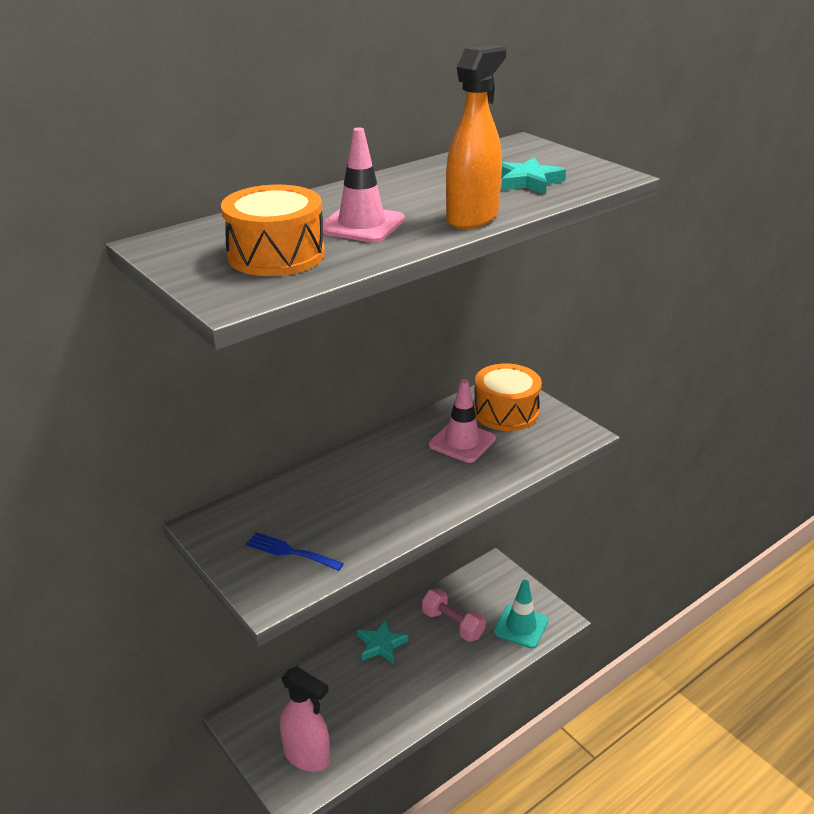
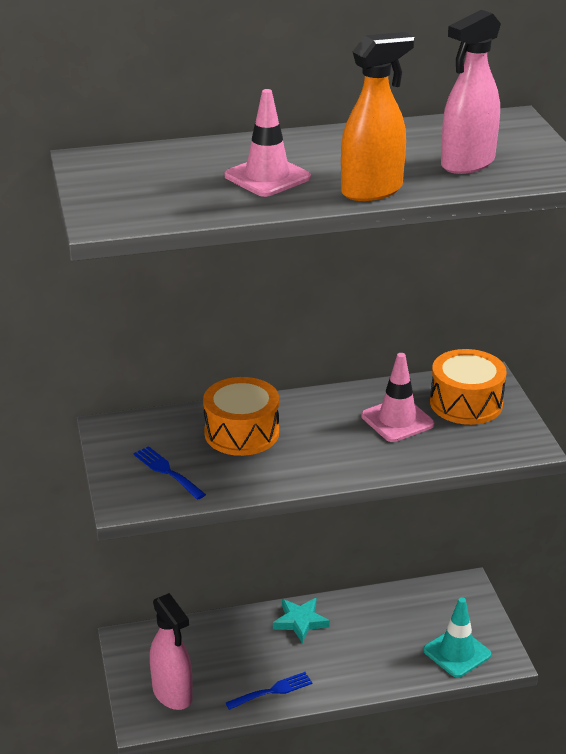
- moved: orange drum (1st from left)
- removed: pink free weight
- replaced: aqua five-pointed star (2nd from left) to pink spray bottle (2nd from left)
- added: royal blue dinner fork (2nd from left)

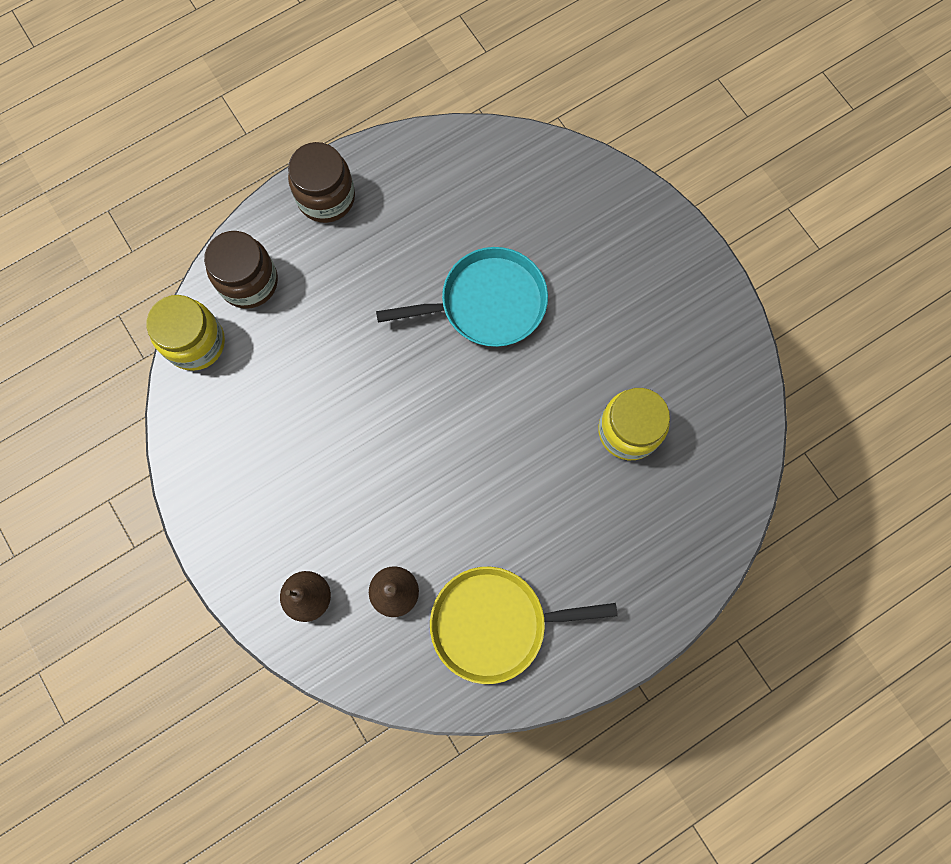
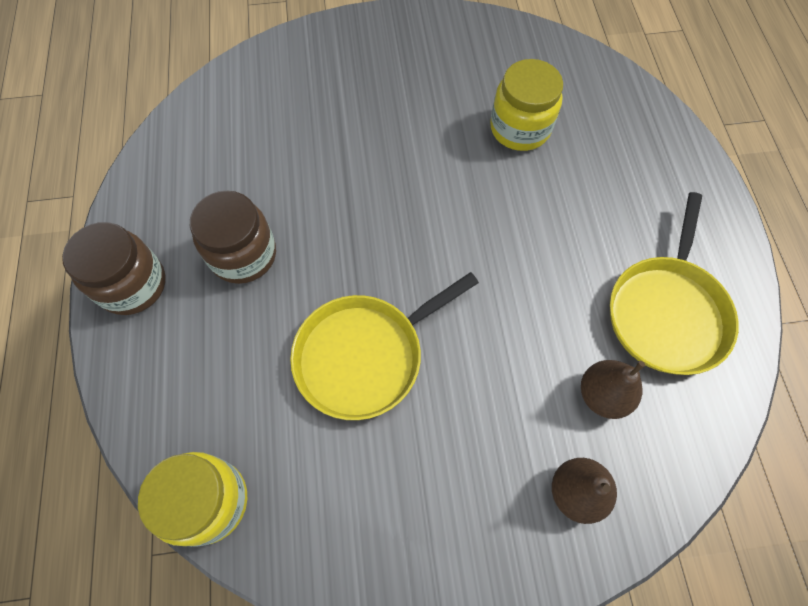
- moved: brown preserve jar (1st from left in the first image) to brown preserve jar (2nd from left)
- removed: aqua frying pan
- added: yellow frying pan (1st from left)

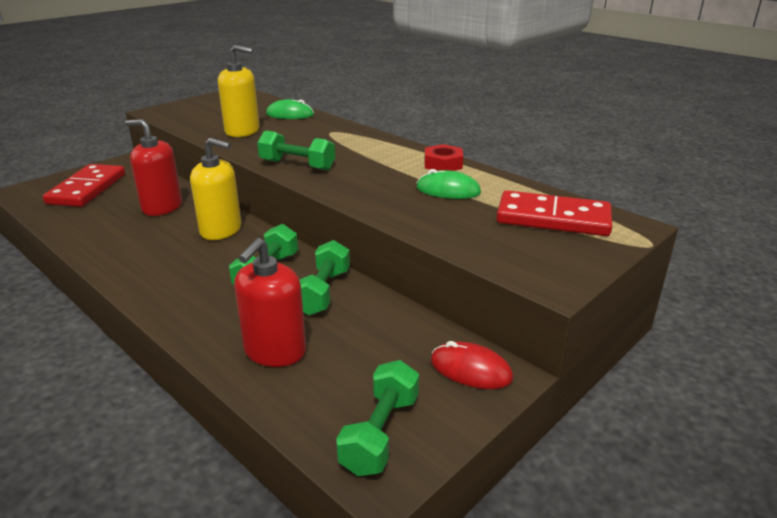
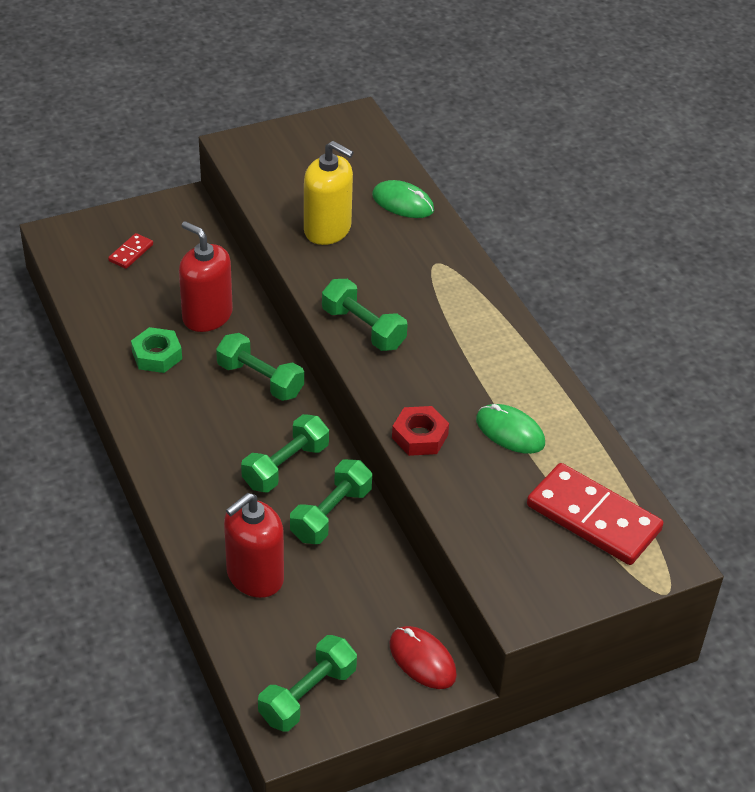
- resized: red domino piece (1st from left) x0.45
- replaced: yellow soap dispenser (1st from left) to leaf-green free weight (1st from left)
- moved: red nut
- added: leaf-green nut

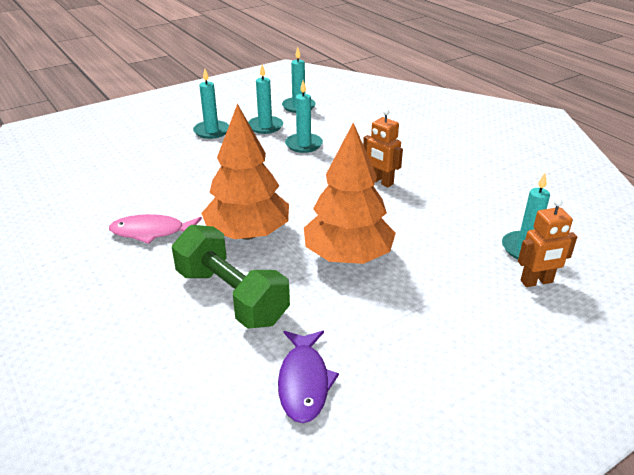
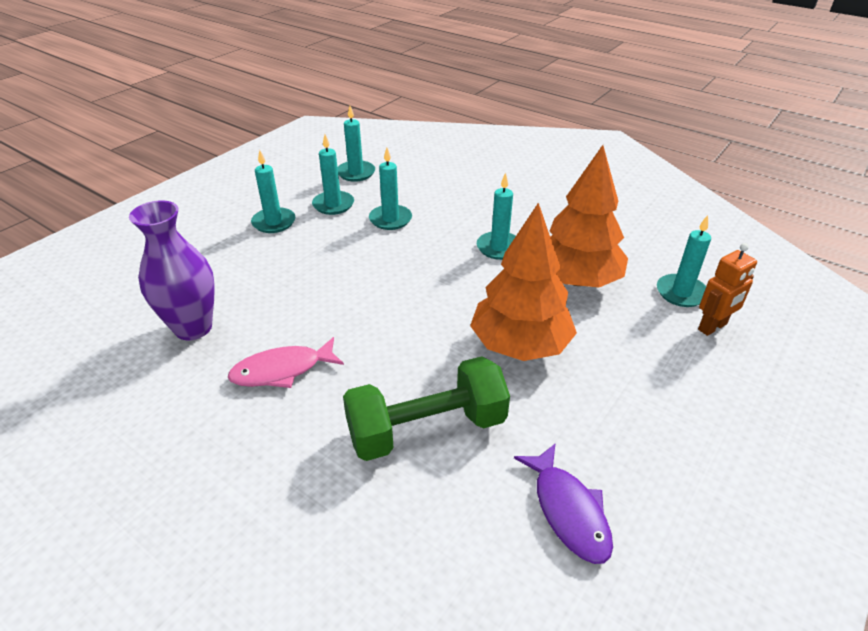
- turned: leaf-green free weight 45 degrees counterclockwise
- moved: orange tree (1st from left in the first image) to orange tree (2nd from left)
- replaced: orange robot figure (1st from left) to aqua wax candle (5th from left)
- added: royal purple vase

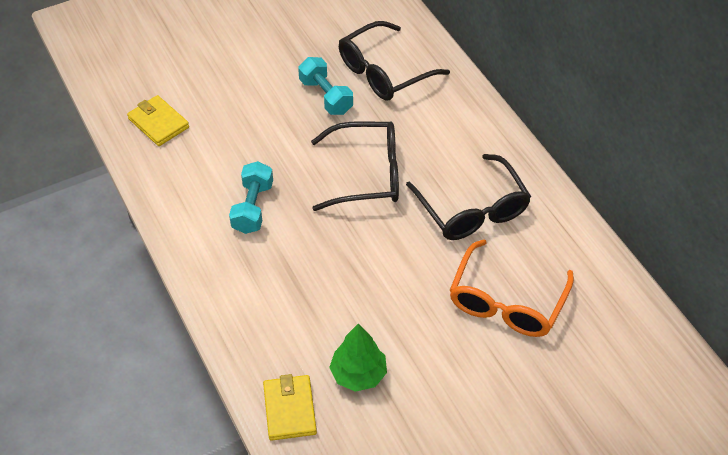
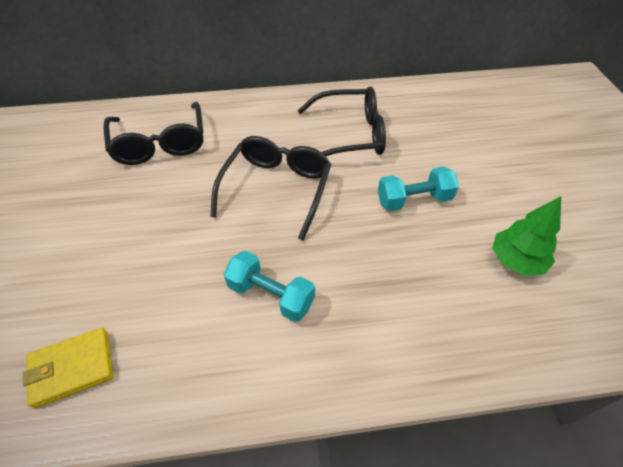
- removed: yellow billfold (2nd from left)
- moved: aqua free weight (2nd from left)
- removed: orange glasses

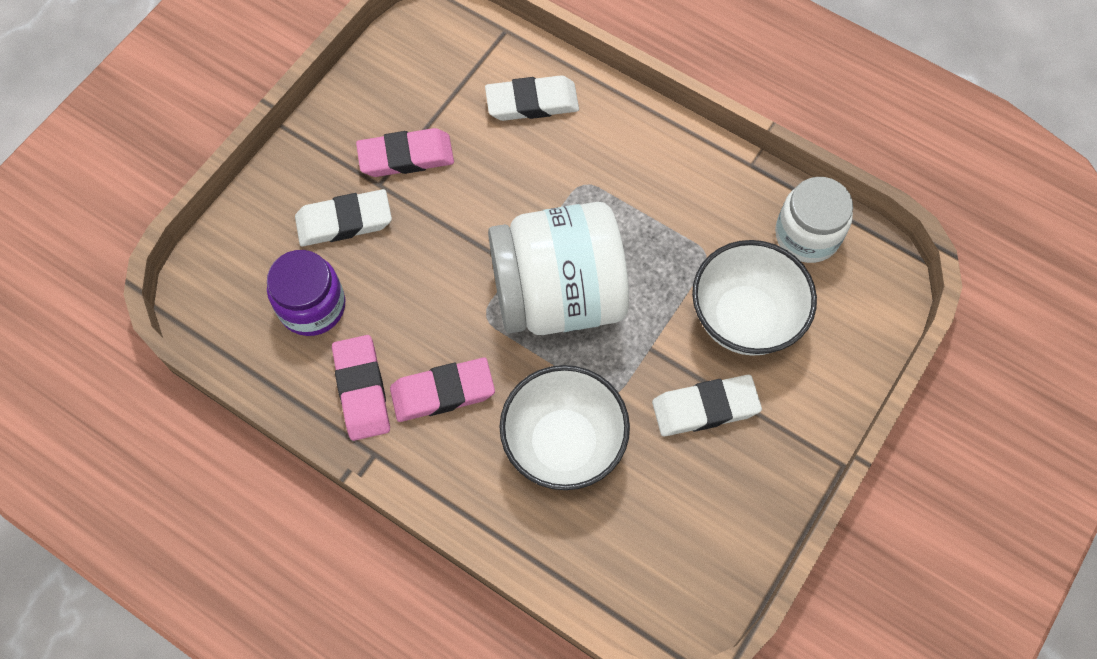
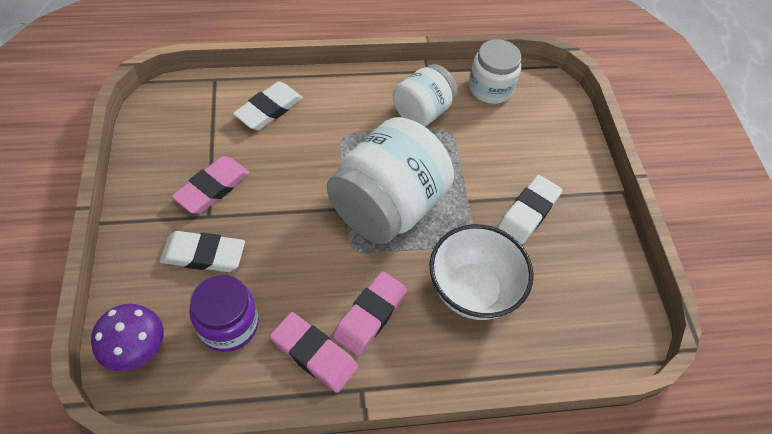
- turned: snow-white eraser (1st from left) 60 degrees clockwise
- removed: snow-white deep dish (2nd from left)
- added: royal purple toadstool
- added: snow-white preserve jar (2nd from left)

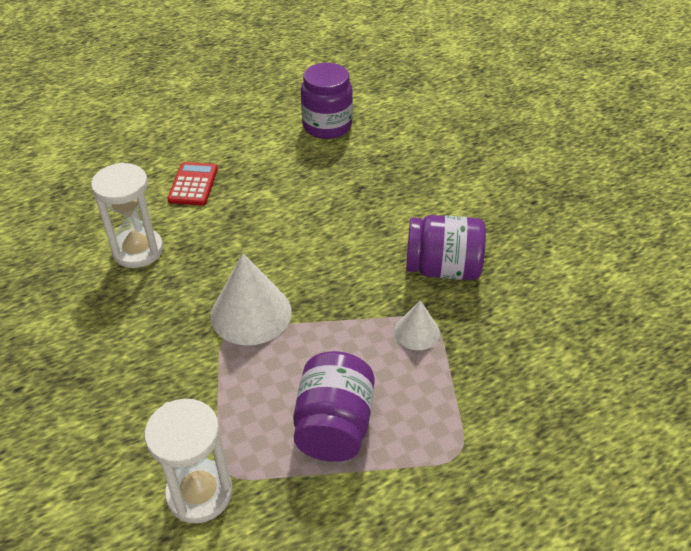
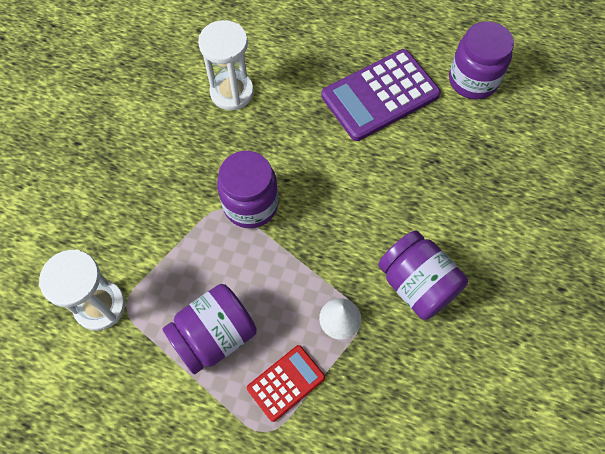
- moved: red calculator
- replaced: snow-white solid cone (1st from left) to royal purple preserve jar (2nd from left)
- added: royal purple calculator

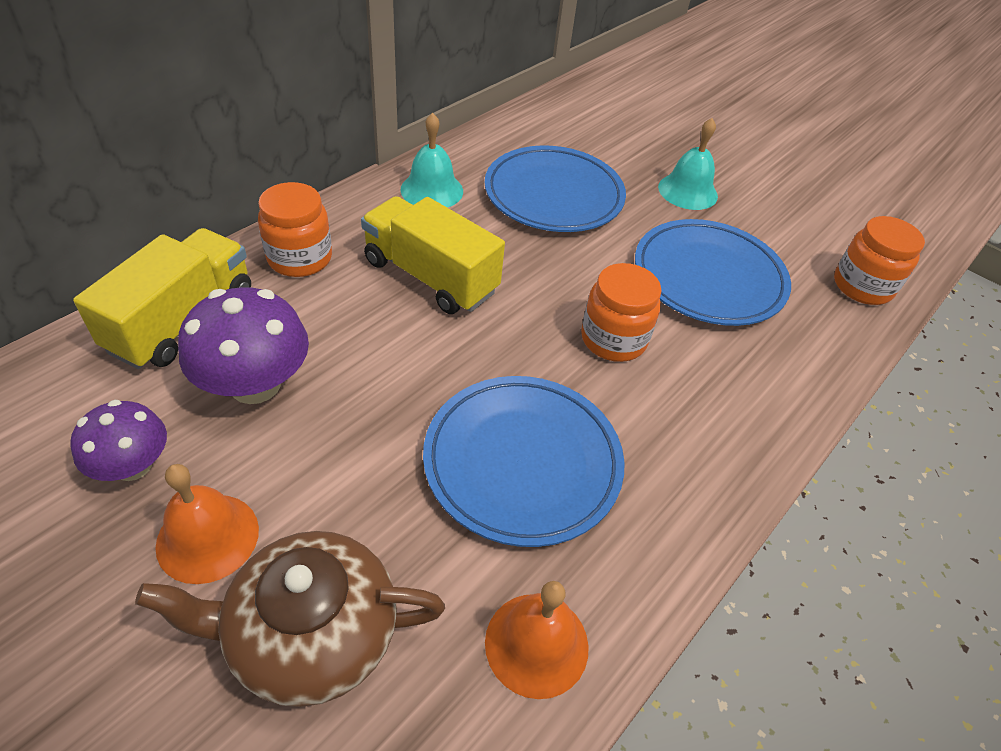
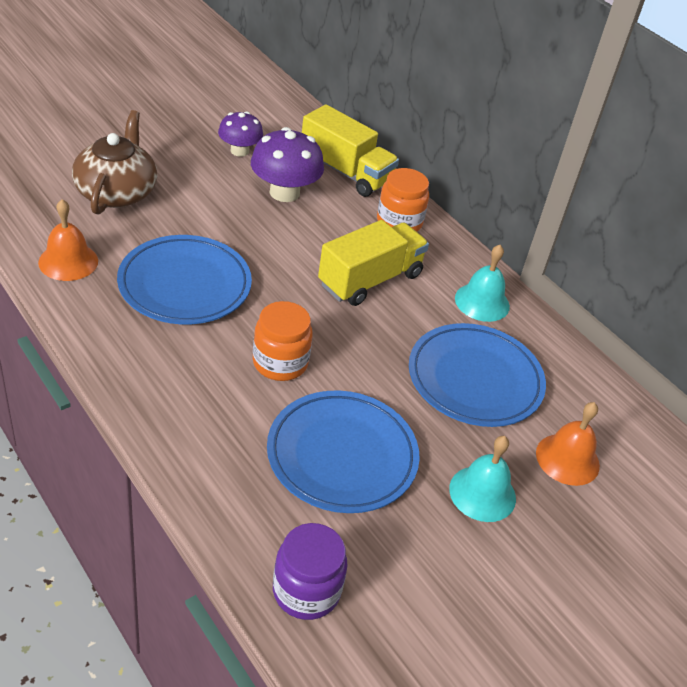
- moved: orange school bell (1st from left in the first image) to orange school bell (2nd from left)
- recoloured: orange preserve jar (3rd from left) to royal purple preserve jar

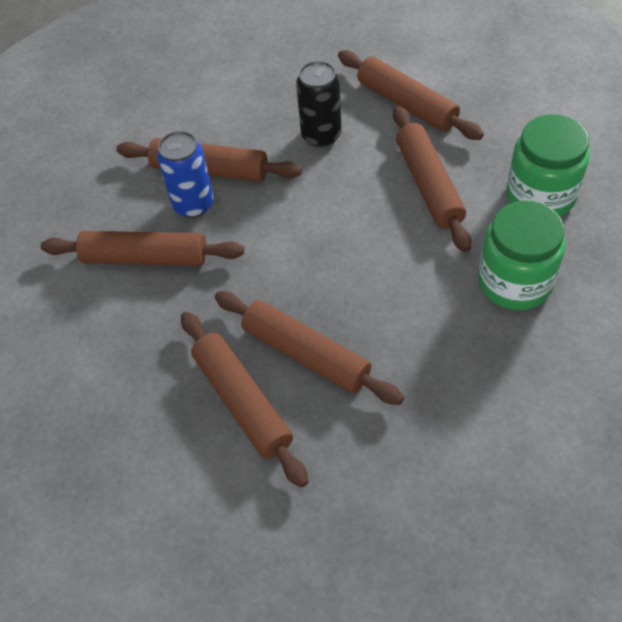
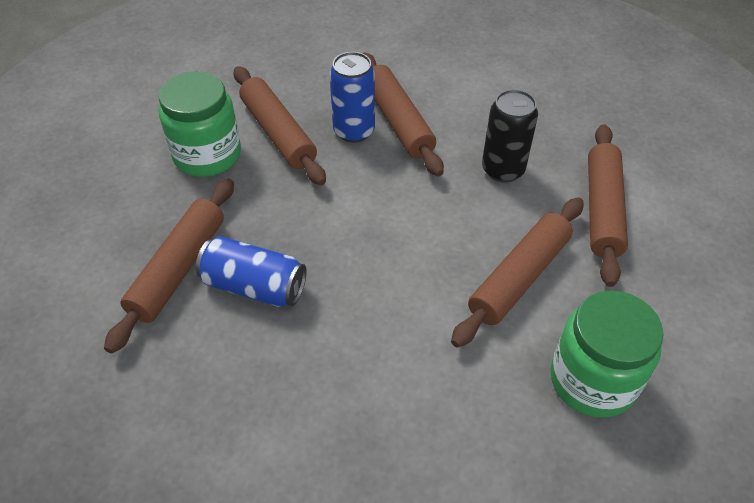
- replaced: brown rolling pin (4th from left) to royal blue can (1st from left)
- moved: leaf-green preserve jar (1st from left)

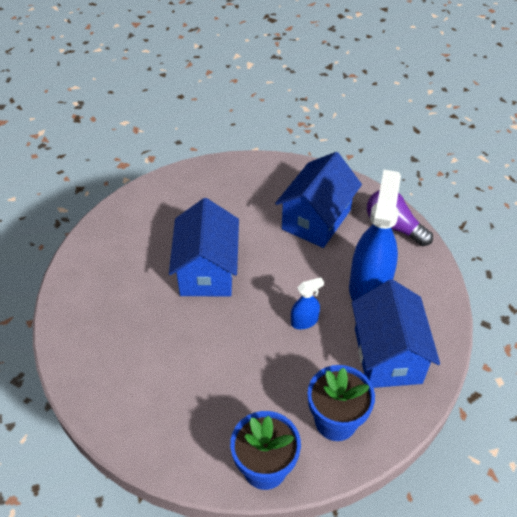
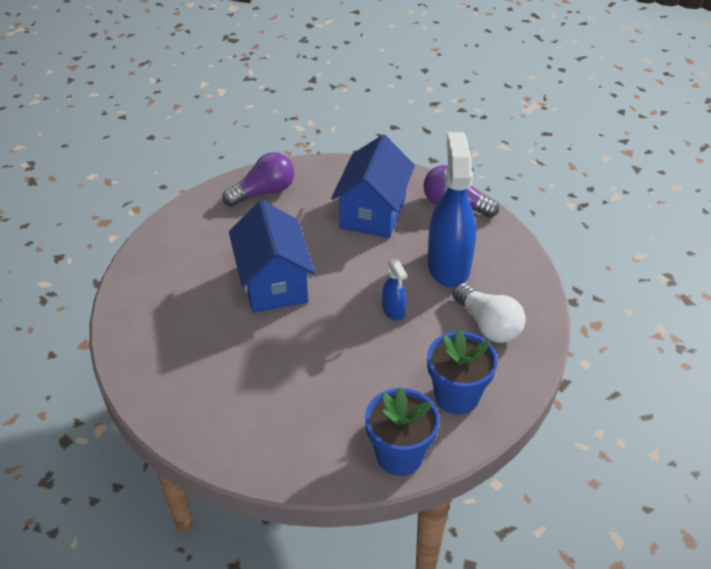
- turned: royal blue spray bottle (1st from left) 105 degrees clockwise
- replaced: royal blue house (3rd from left) to snow-white lightbulb
- added: royal purple lightbulb (1st from left)

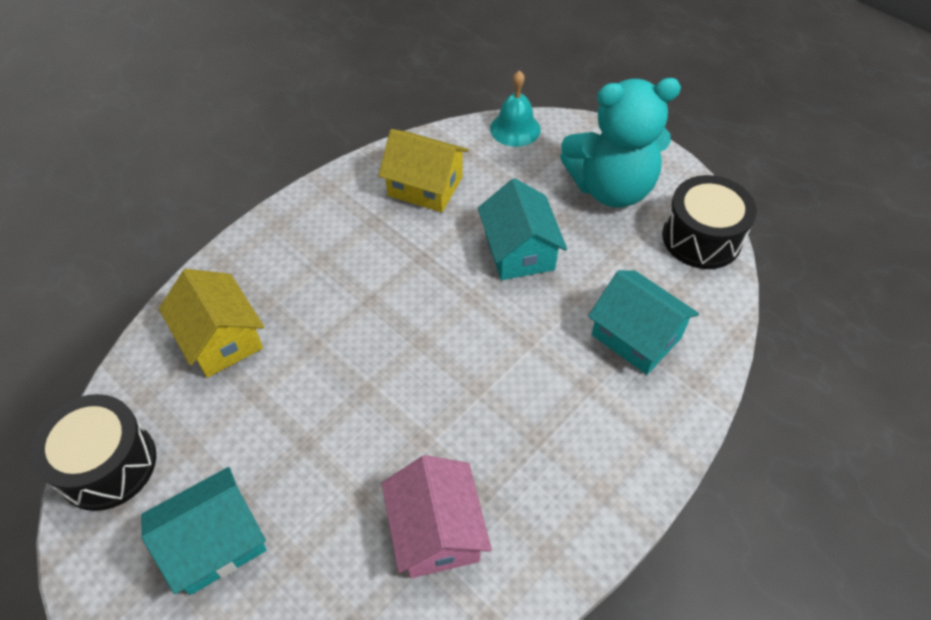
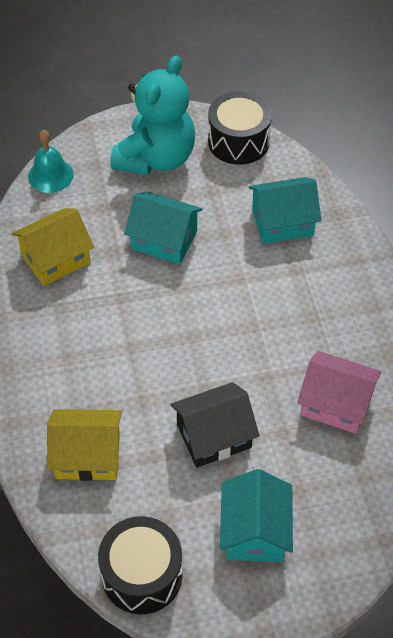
- added: black house

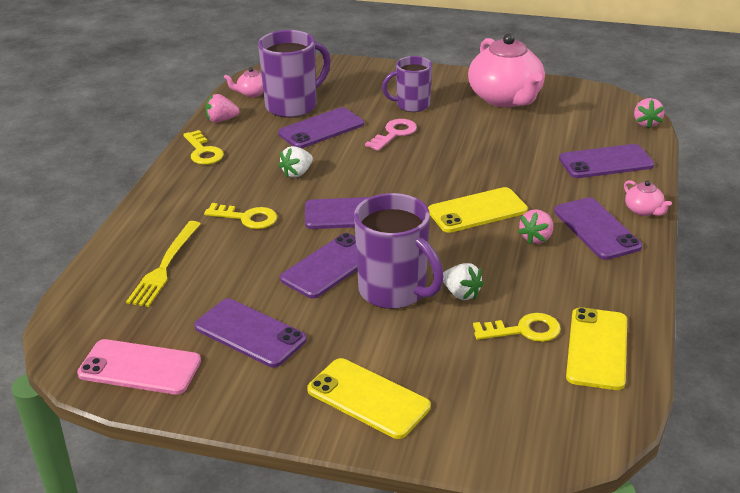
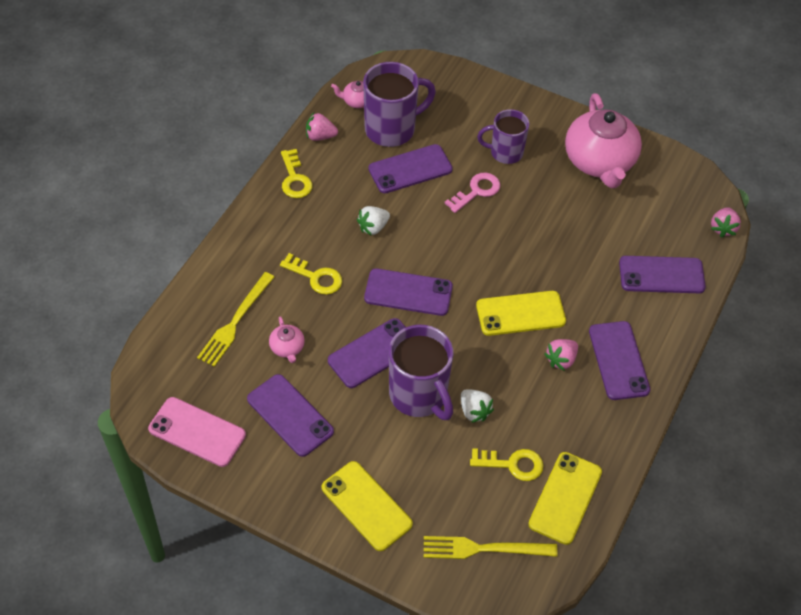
- moved: pink teapot (3rd from left in the first image) to pink teapot (1st from left)
- added: yellow dinner fork (2nd from left)

